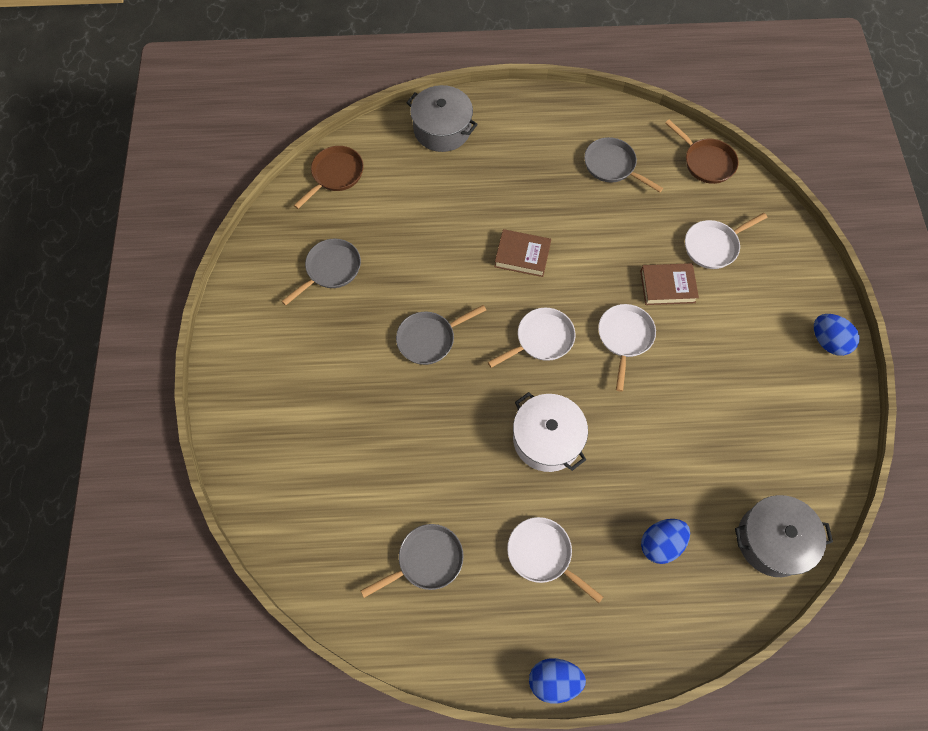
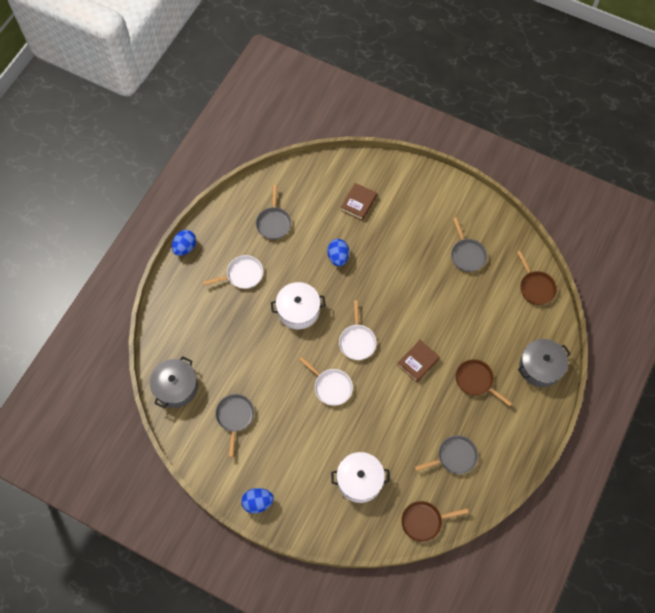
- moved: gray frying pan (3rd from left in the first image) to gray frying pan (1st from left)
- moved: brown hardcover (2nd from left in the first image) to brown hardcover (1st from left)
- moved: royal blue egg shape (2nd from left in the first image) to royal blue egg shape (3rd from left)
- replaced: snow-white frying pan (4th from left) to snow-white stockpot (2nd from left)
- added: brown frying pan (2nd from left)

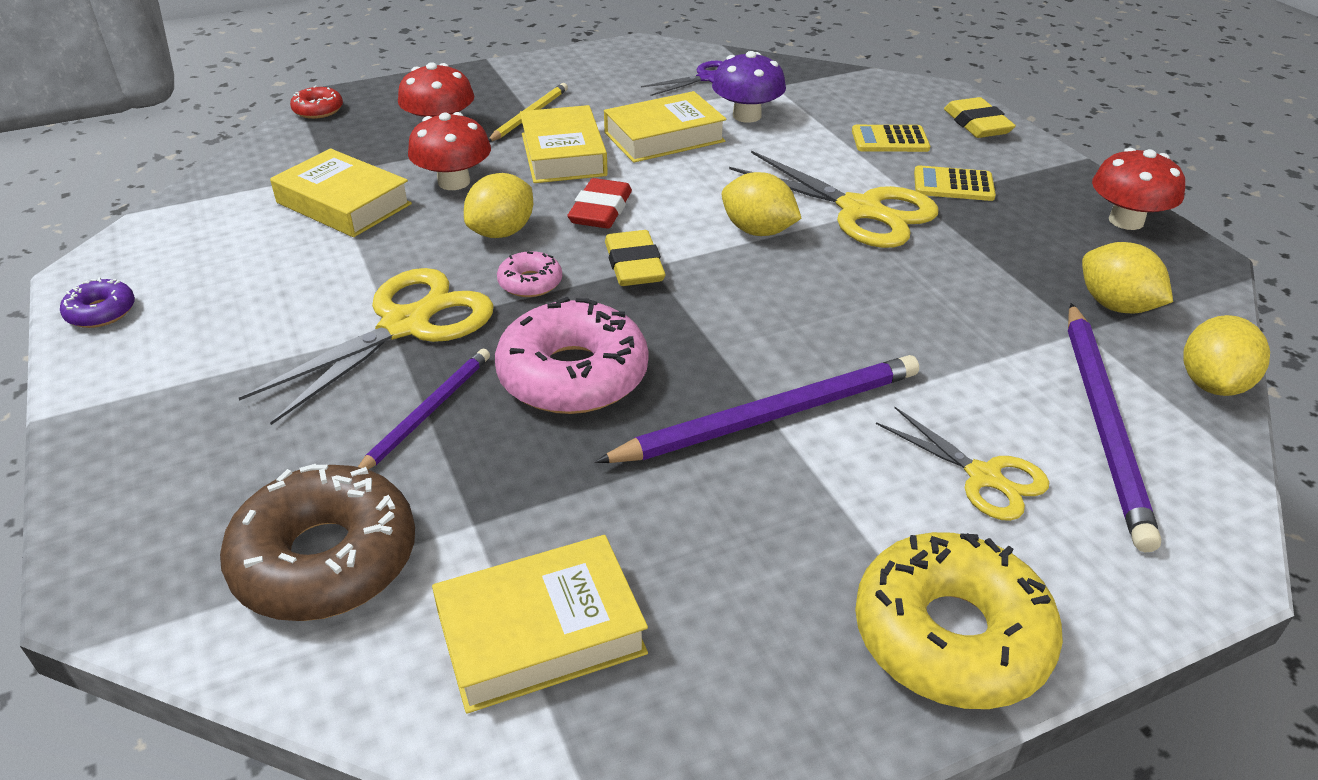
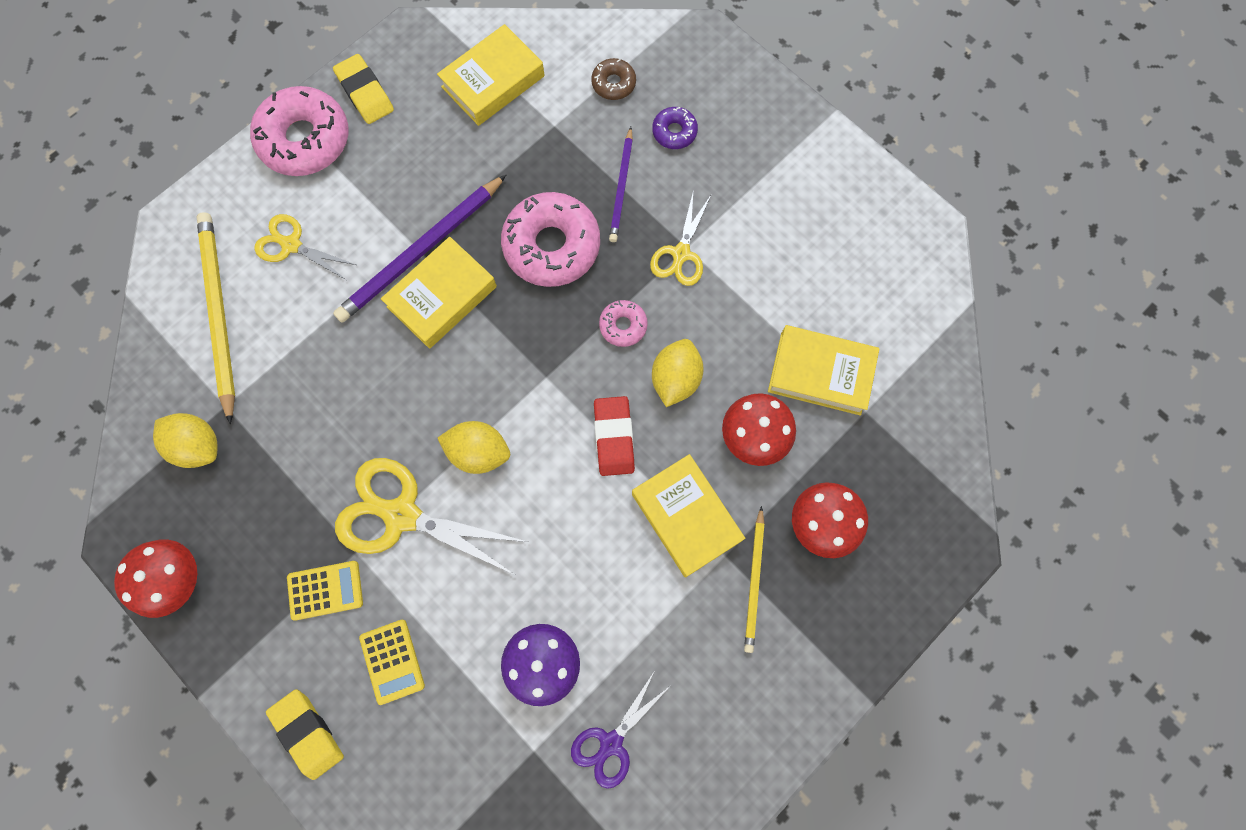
- moved: royal purple doughnut
- resized: brown doughnut x0.48
- resized: yellow pair of scissors (1st from left in the first image) x0.59
- removed: red doughnut
- moved: yellow hardcover (4th from left in the first image) to yellow hardcover (1st from left)
- moved: yellow eraser (1st from left in the first image) to yellow eraser (2nd from left)
- turned: yellow calculator (1st from left in the first image) 90 degrees clockwise
- recoloured: yellow doughnut to pink doughnut (1st from left)
- recoloured: royal purple pencil (3rd from left) to yellow pencil (1st from left)
- removed: yellow citrus fruit (4th from left)

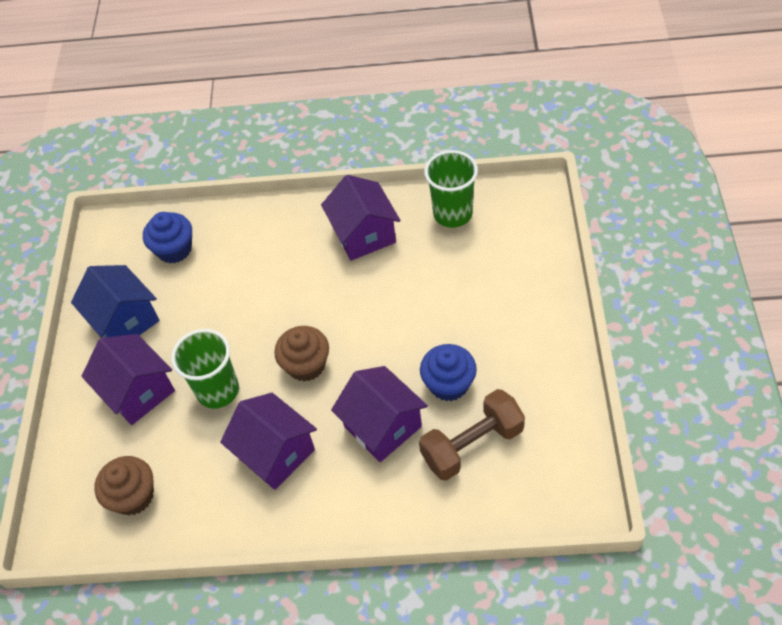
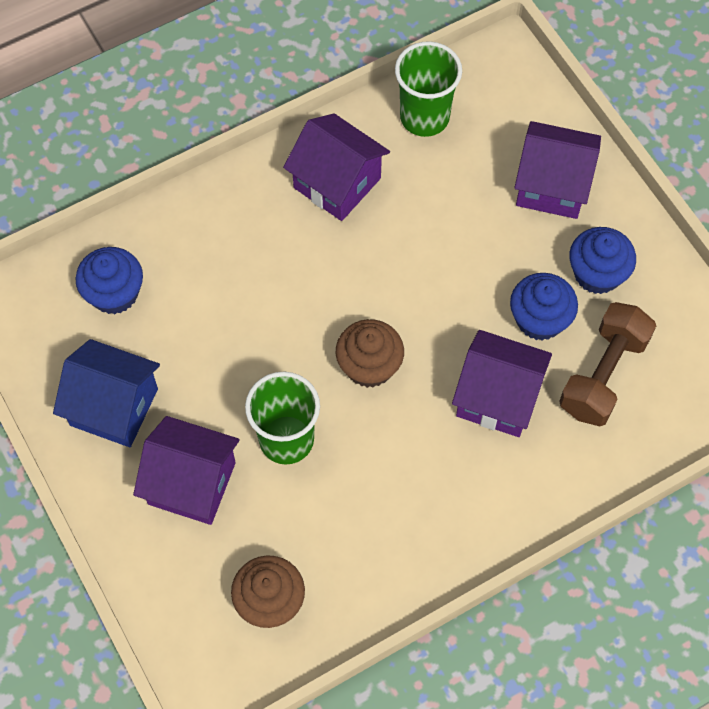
- moved: royal purple house (2nd from left in the first image) to royal purple house (4th from left)
- added: royal blue cupcake (3rd from left)

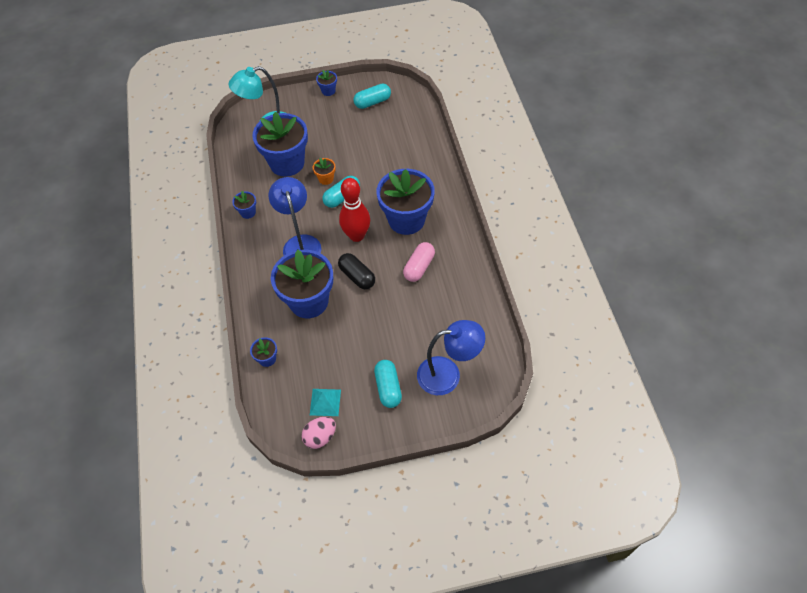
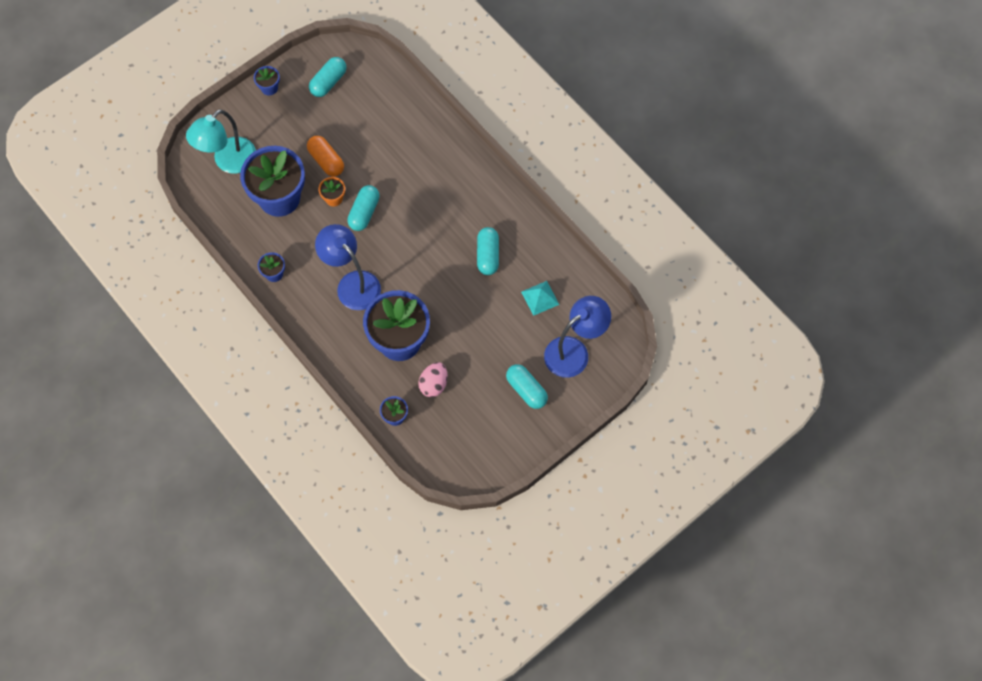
- moved: pink egg shape
- moved: aqua solid pyramid
- removed: black capsule
- removed: red tenpin
- removed: royal blue plant pot (6th from left)
- recoloured: pink capsule to aqua capsule (3rd from left)
- added: orange capsule

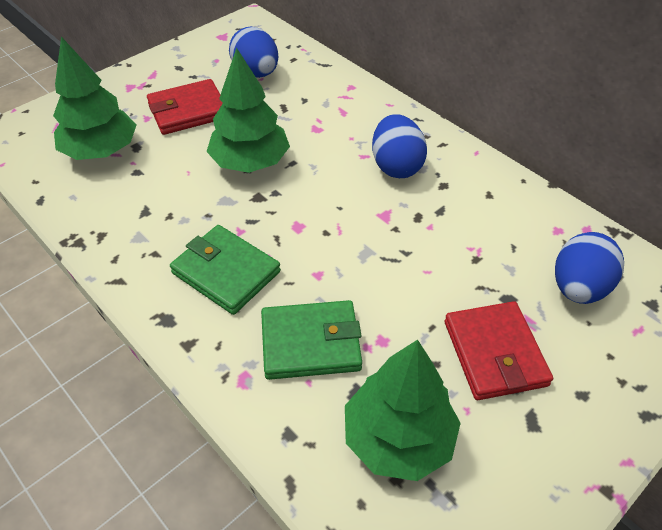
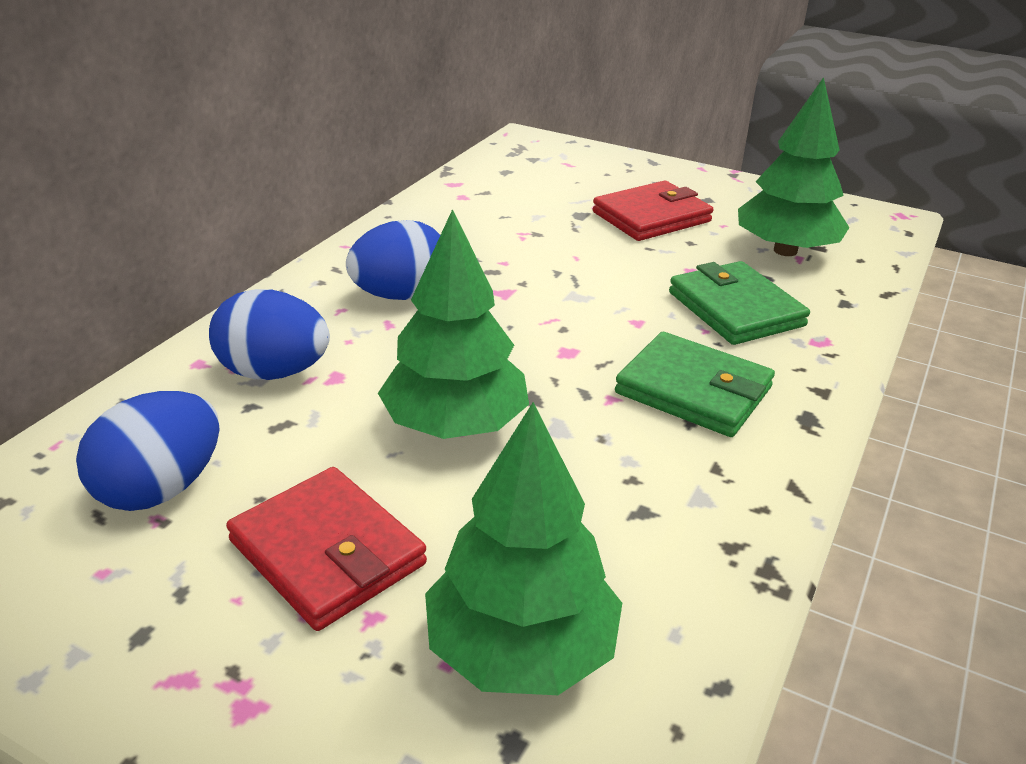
- turned: leaf-green billfold (1st from left) 75 degrees counterclockwise
- moved: royal blue egg shape (3rd from left in the first image) to royal blue egg shape (2nd from left)

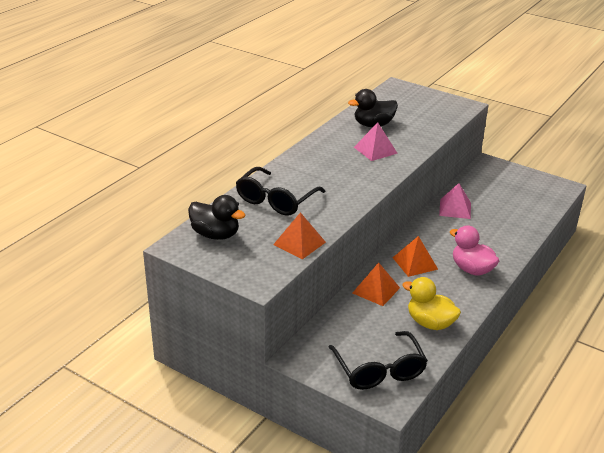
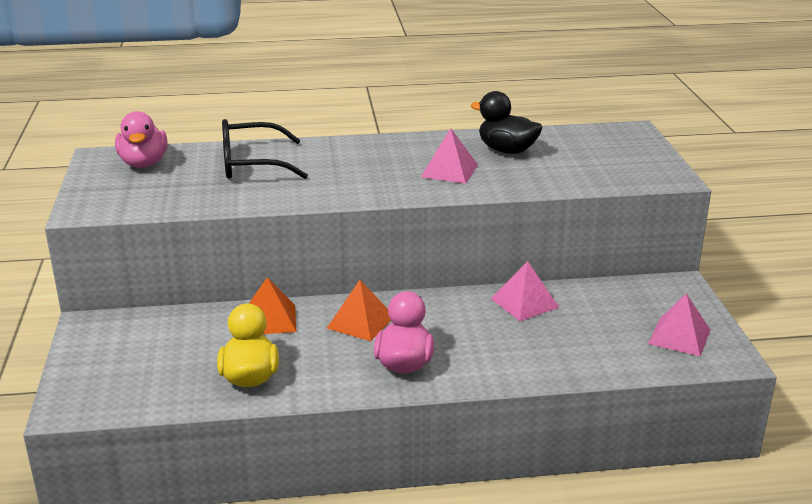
- recoloured: black duck (1st from left) to pink duck (1st from left)
- removed: orange solid pyramid (1st from left)
- removed: black glasses (2nd from left)
- added: pink solid pyramid (3rd from left)

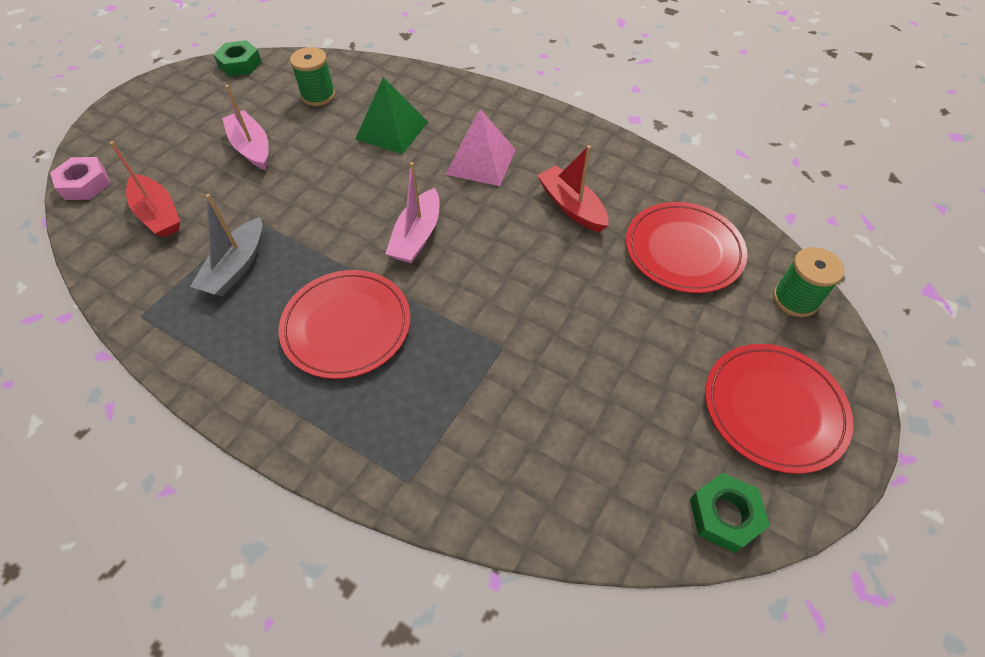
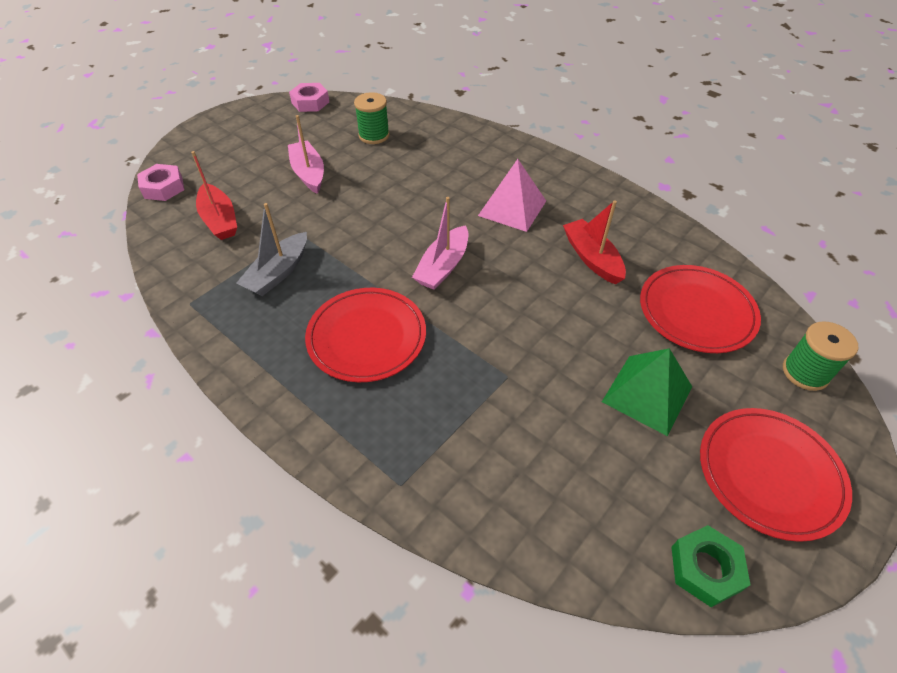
- recoloured: leaf-green nut (1st from left) to pink nut (2nd from left)
- moved: leaf-green solid pyramid

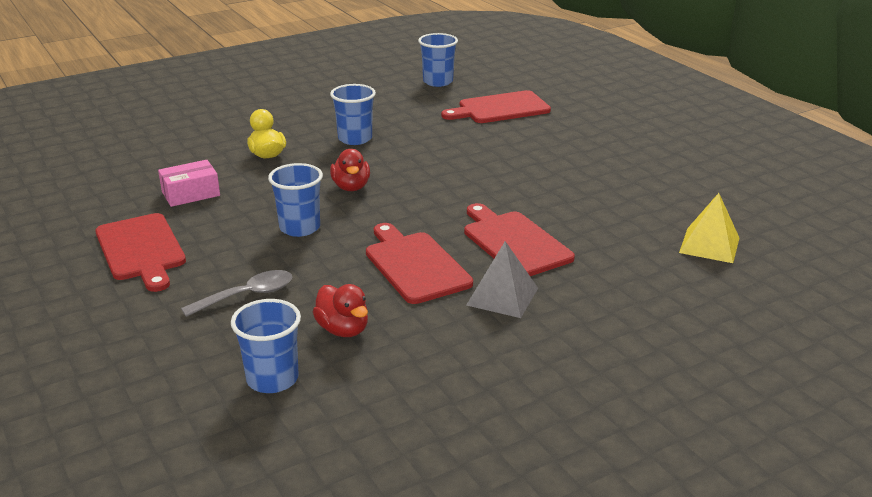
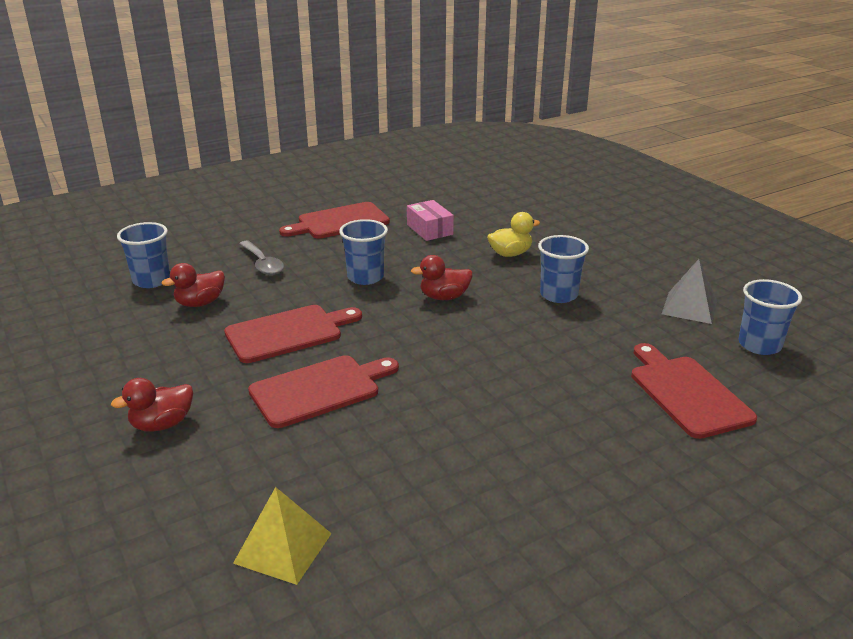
- moved: gray solid pyramid
- added: red duck (1st from left)

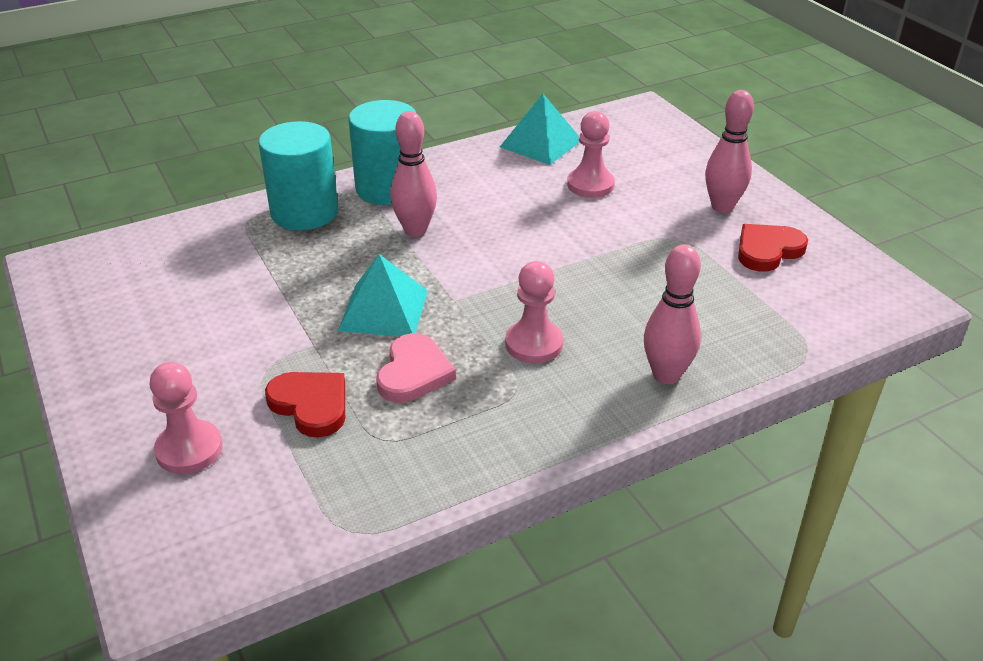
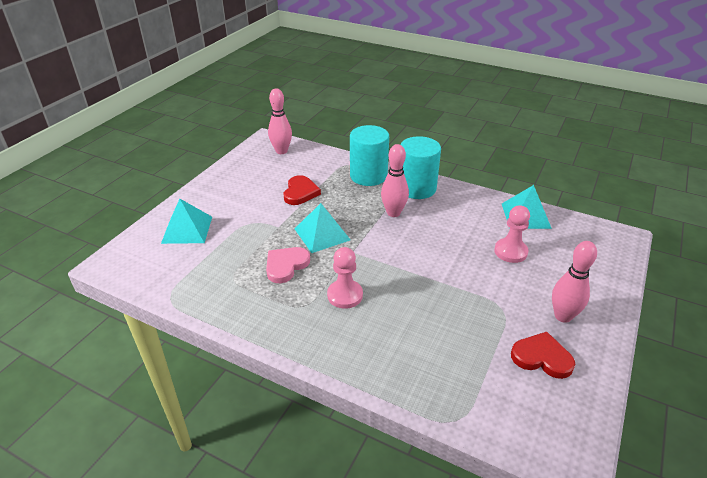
- replaced: pink game pawn (1st from left) to aqua solid pyramid (1st from left)
- moved: red heart (1st from left)
- turned: pink heart 150 degrees clockwise
- moved: pink tenpin (2nd from left in the first image) to pink tenpin (1st from left)

